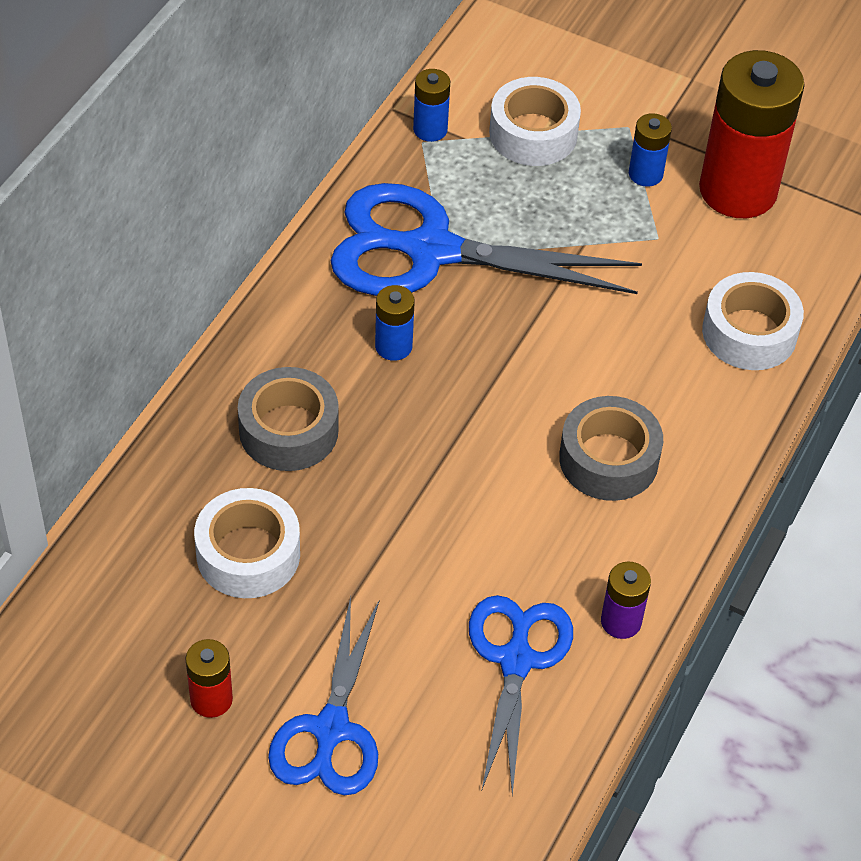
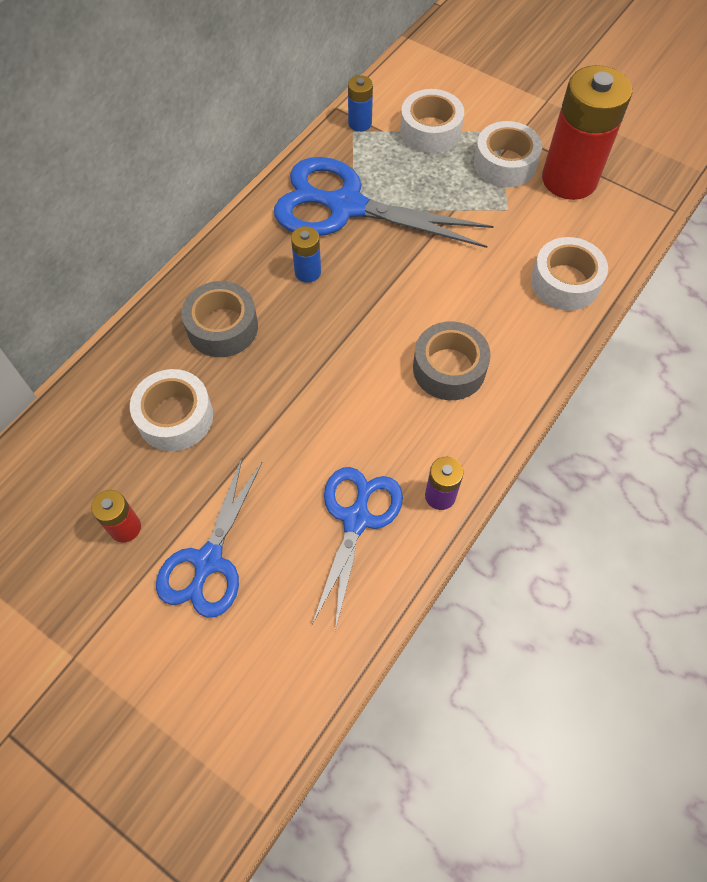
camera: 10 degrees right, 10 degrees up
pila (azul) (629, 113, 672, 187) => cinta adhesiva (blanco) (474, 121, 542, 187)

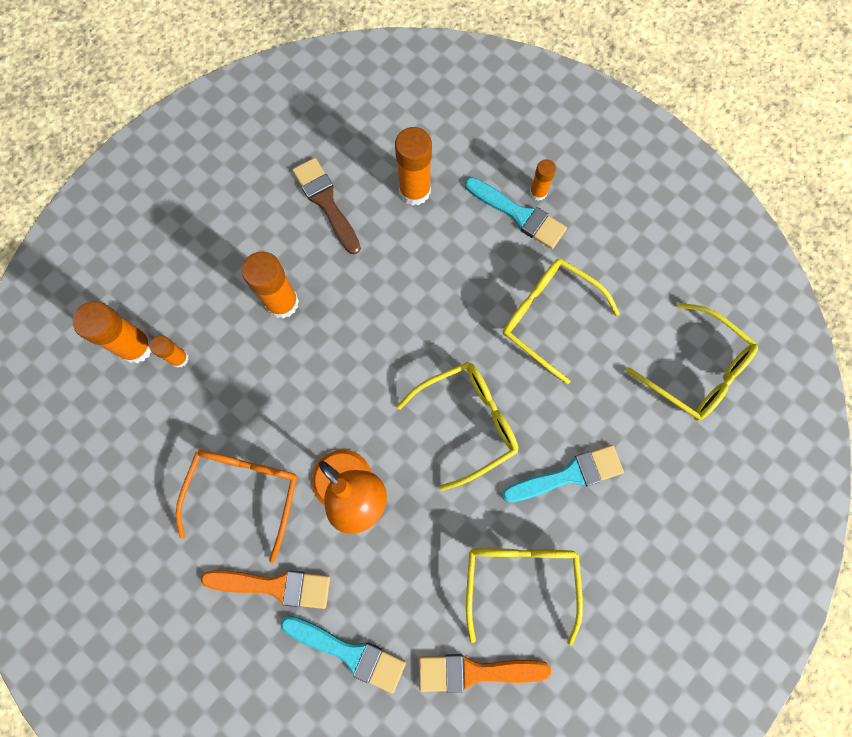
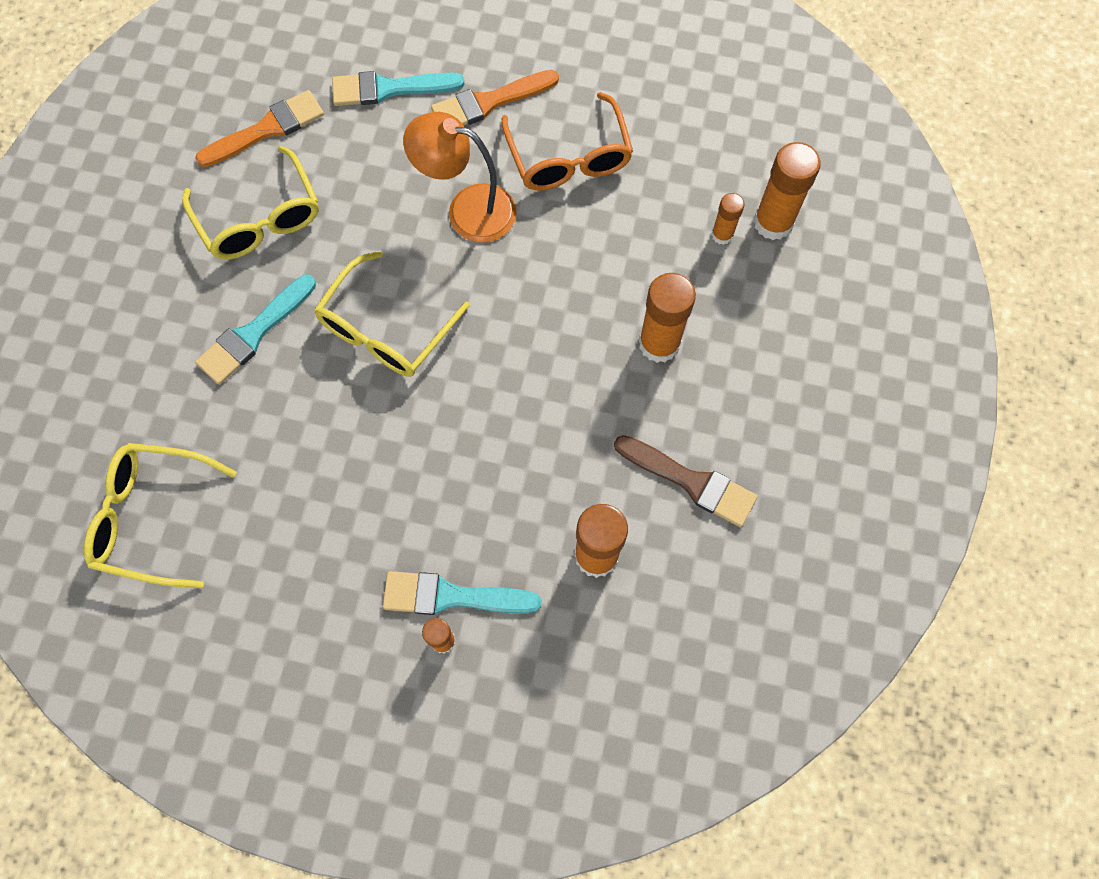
camera: 150 degrees right, 5 degrees down
gafas (amarillo) (503, 259, 620, 384) => nothing

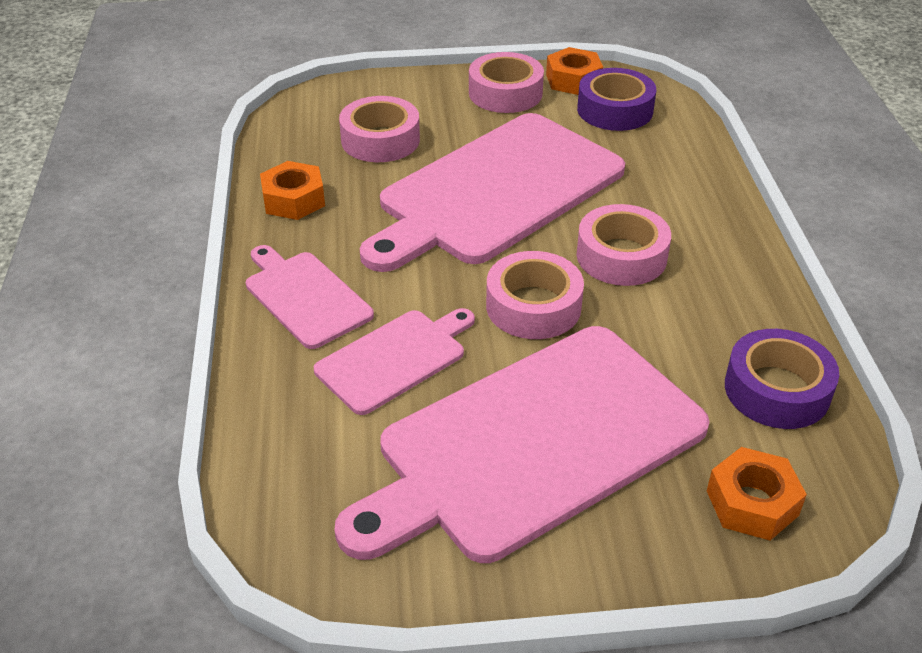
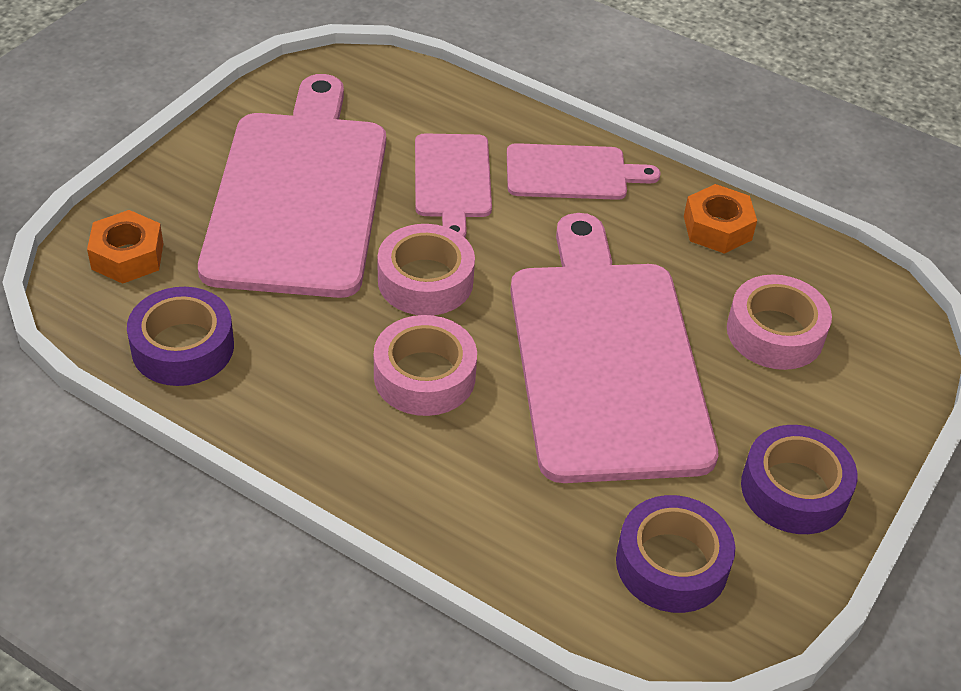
camera: 125 degrees right, 5 degrees up
cinta adhesiva (rosa) (469, 52, 544, 113) => cinta adhesiva (morado) (741, 425, 858, 534)
tuerca (naranja) (546, 47, 603, 95) => nothing

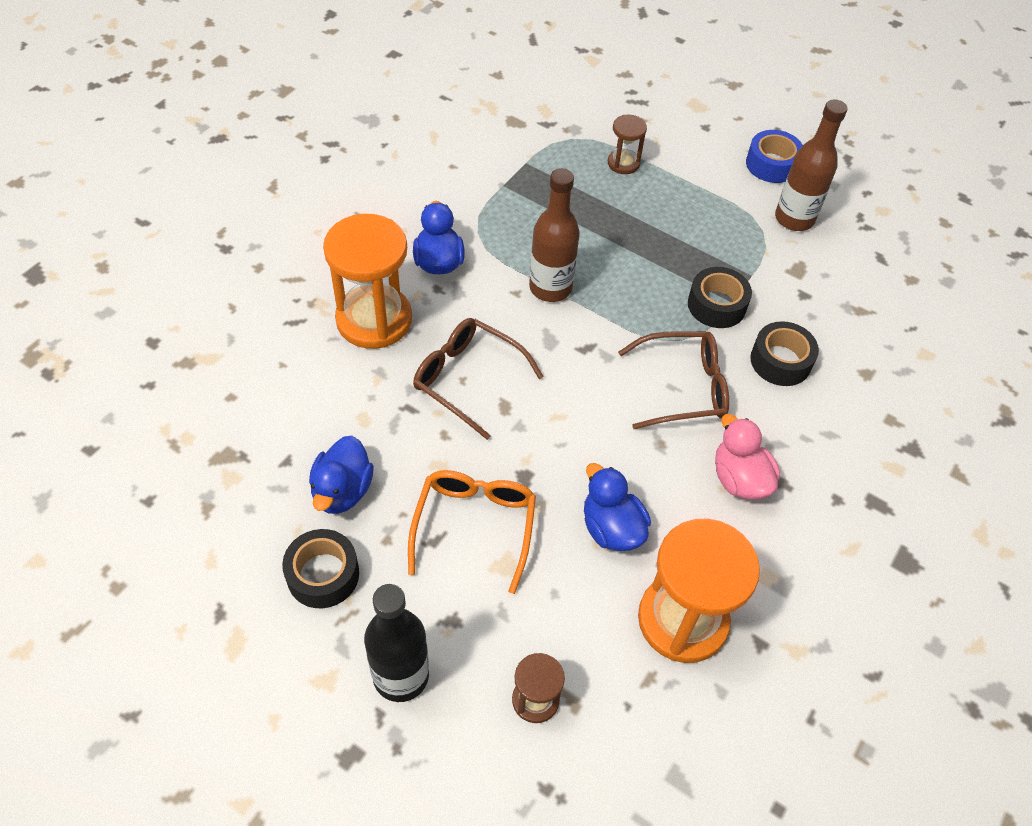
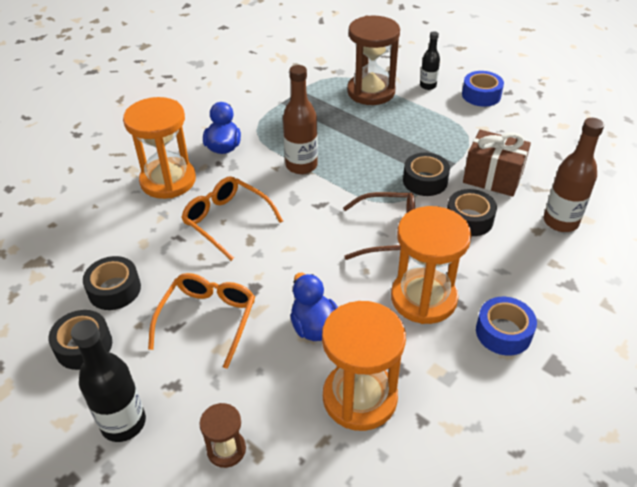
camera: 10 degrees right, 10 degrees down
pato (azul) (309, 436, 374, 514) => cinta adhesiva (negro) (83, 256, 141, 310)
gafas (marrón) (413, 318, 544, 440) => gafas (naranja) (181, 176, 283, 261)
reloj de arena (marrón) (608, 115, 647, 174) => reloj de arena (marrón) (347, 16, 400, 105), x2.02
pato (rosa) (715, 414, 780, 499) => reloj de arena (naranja) (391, 206, 472, 324)
botella (marrón) (775, 100, 848, 231) => botella (marrón) (544, 118, 604, 232), shifted
nothing => botella (negro) (420, 31, 440, 90)
nothing => regalo (marrón) (463, 130, 531, 197)
nothing => cinta adhesiva (azul) (476, 297, 537, 356)

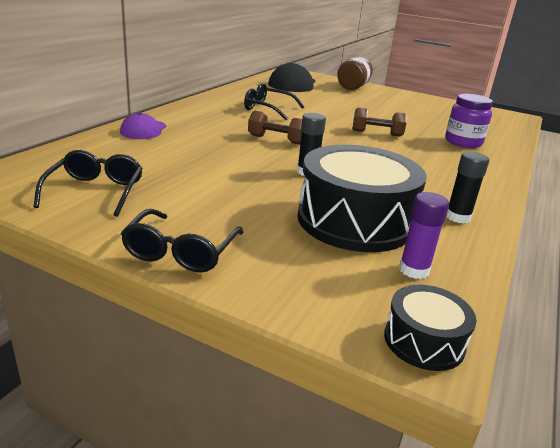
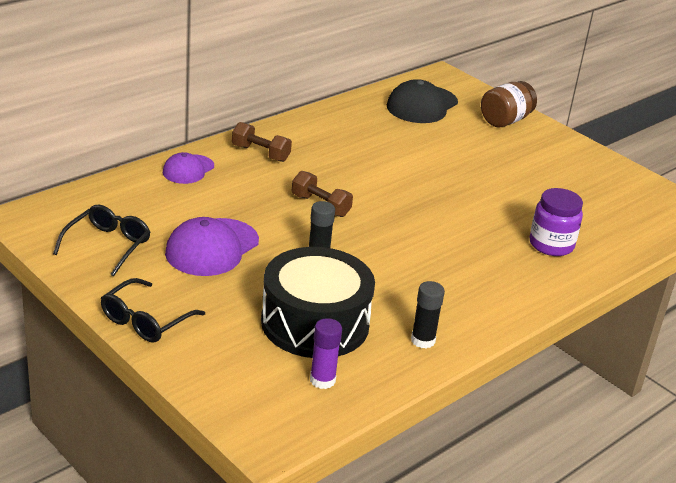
camera: 20 degrees right, 5 degrees up
gafas (negro) (244, 83, 304, 120) => nothing
mancuerna (marrón) (352, 108, 407, 137) => mancuerna (marrón) (232, 122, 292, 162), shifted
tambor (negro) (384, 285, 477, 371) => nothing
nothing => gorra (morado) (165, 217, 259, 276)

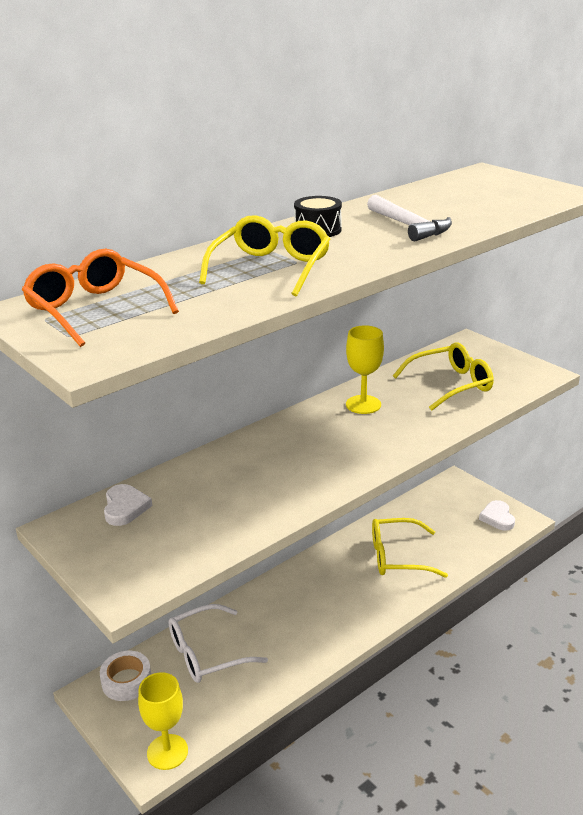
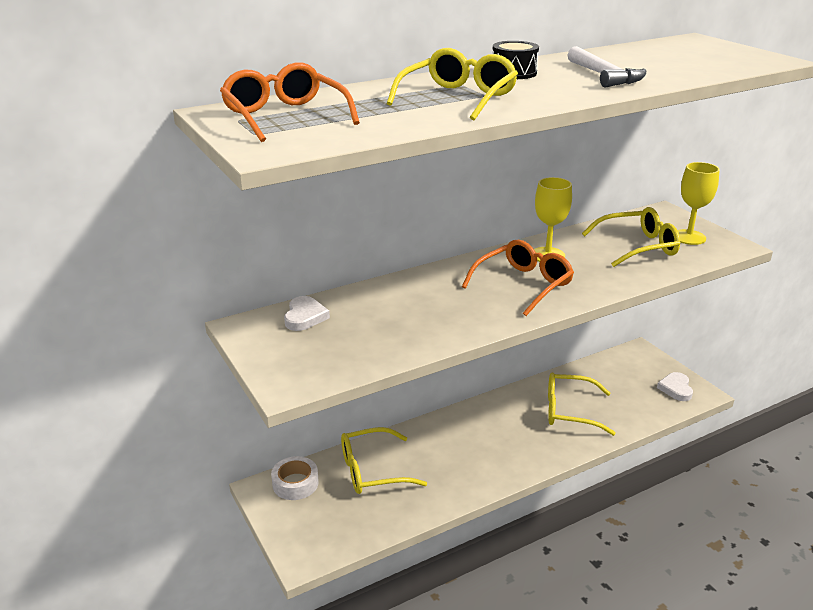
camera: 10 degrees right, 0 degrees up
copa (amarillo) (138, 672, 188, 770) => copa (amarillo) (678, 162, 720, 245), shifted
gafas (blanco) (169, 604, 268, 683) => gafas (amarillo) (341, 427, 427, 494)
nothing => gafas (naranja) (462, 240, 574, 316)

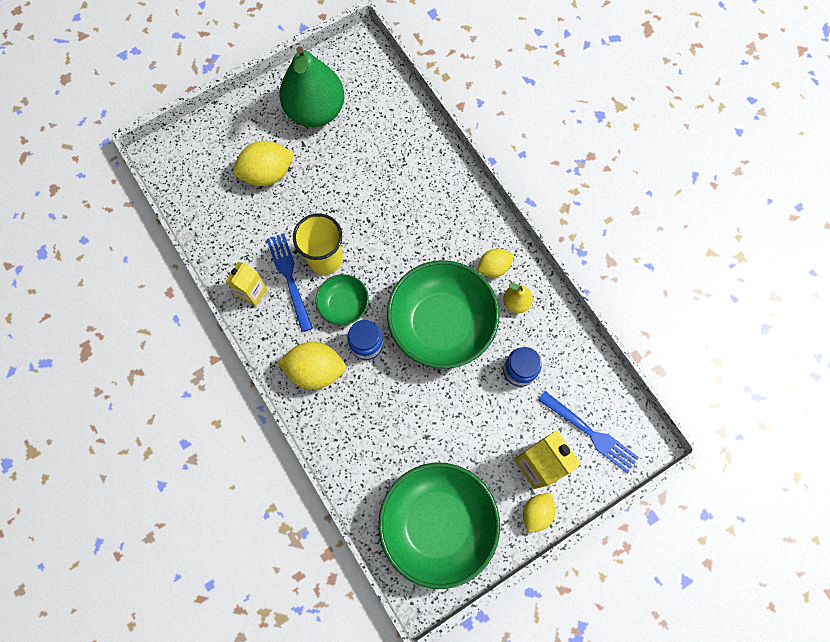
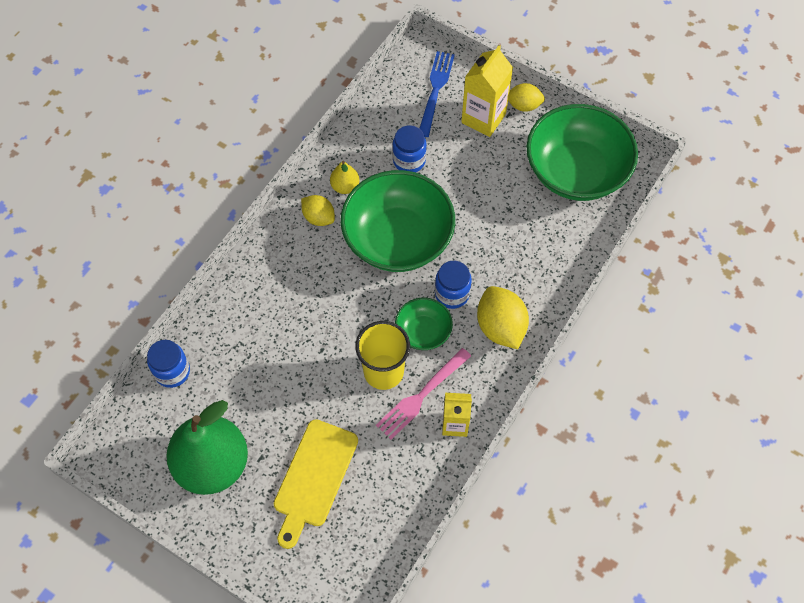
camera: 115 degrees left, 10 degrees down
limón (amarillo) (233, 141, 294, 186) => tabla de cortar (amarillo) (274, 419, 358, 549)
tenedor (azul) (267, 233, 313, 332) => tenedor (rosa) (376, 348, 471, 439)
nothing => tarro (azul) (147, 340, 190, 388)

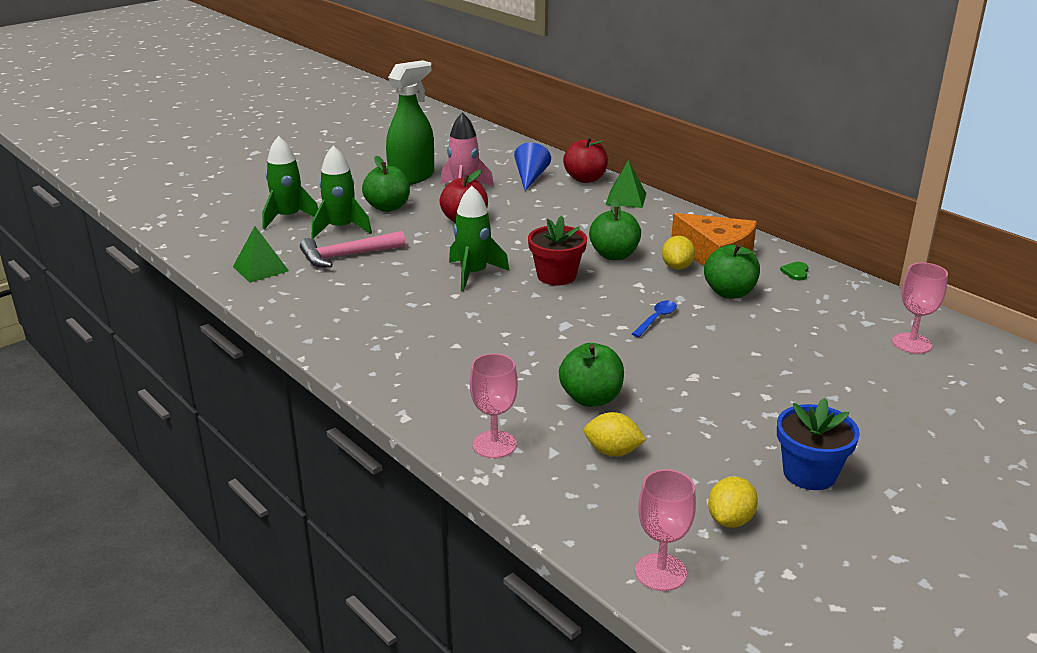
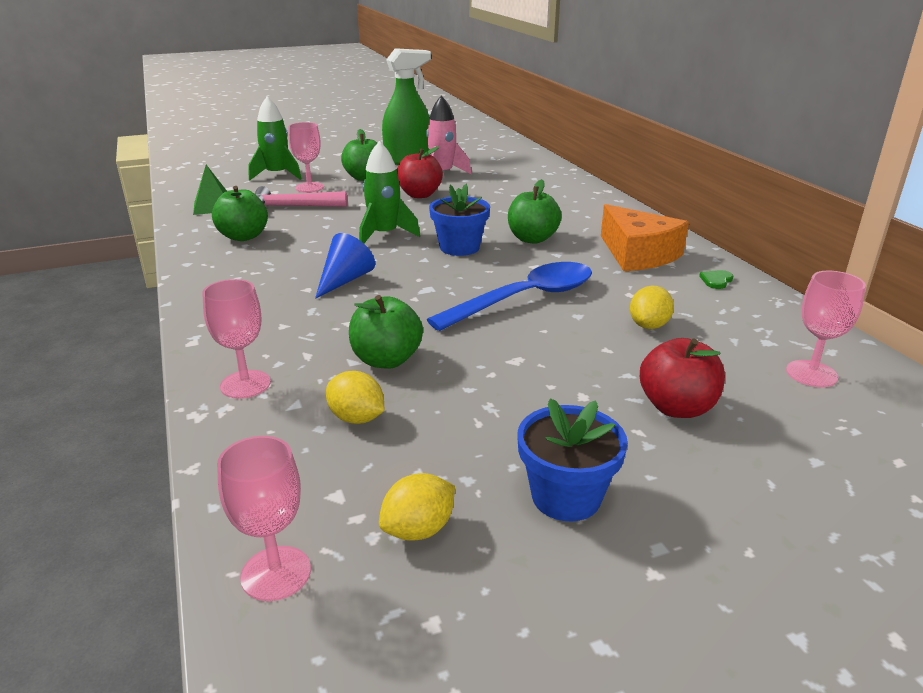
camera: 20 degrees right, 0 degrees up
cohete (verde) (312, 145, 372, 239) => copa (rosa) (288, 122, 324, 192)
cono (azul) (514, 143, 551, 191) => cono (azul) (315, 233, 375, 299), shifted
maceta (rojo) (528, 216, 587, 285) => maceta (azul) (429, 184, 490, 256)
manzana (rojo) (563, 137, 608, 183) => manzana (rojo) (640, 338, 725, 418), shifted
pirámide (verde) (605, 160, 647, 208) => nothing
cuchara (azul) (632, 301, 677, 337) => cuchara (azul) (427, 262, 592, 331), x2.34
limón (amarillo) (662, 236, 695, 270) => limón (amarillo) (630, 286, 674, 329), shifted
manzana (verde) (704, 244, 760, 298) => manzana (verde) (212, 186, 268, 241), shifted

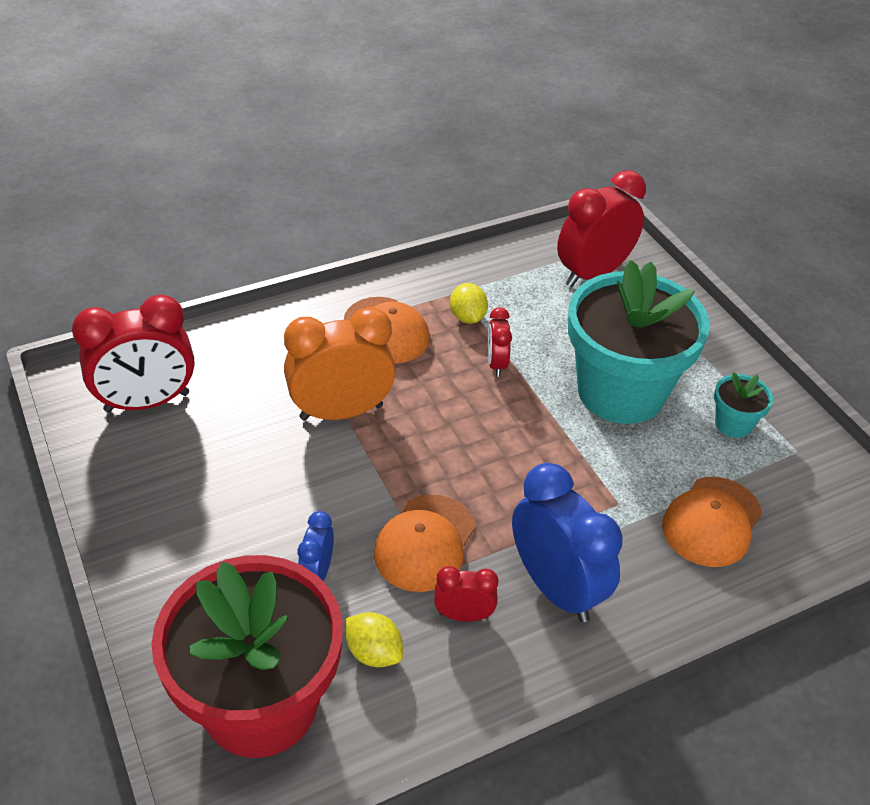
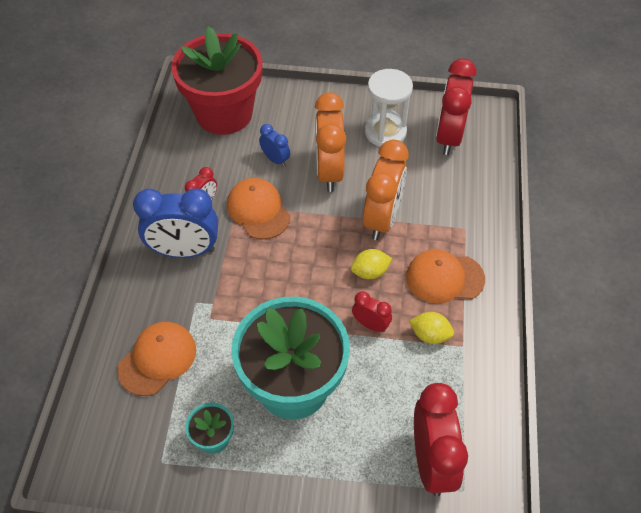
camera: 125 degrees right, 10 degrees up
limón (amarillo) (346, 612, 403, 667) => limón (amarillo) (351, 249, 392, 279), shifted
gorra (naranja) (662, 477, 762, 567) => gorra (naranja) (117, 322, 196, 396), 60 degrees clockwise
nothing => despertador (naranja) (315, 92, 346, 192)
nothing => reloj de arena (blanco) (365, 69, 413, 147)

